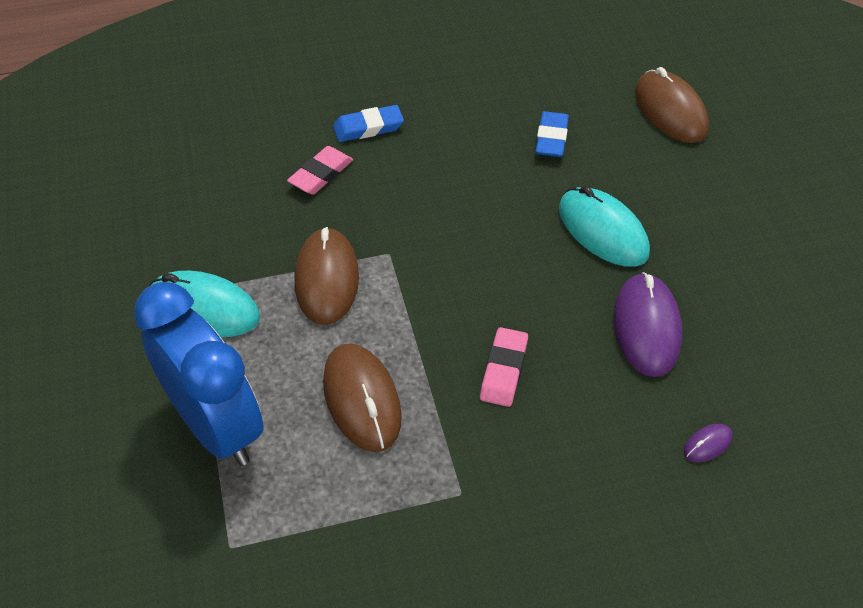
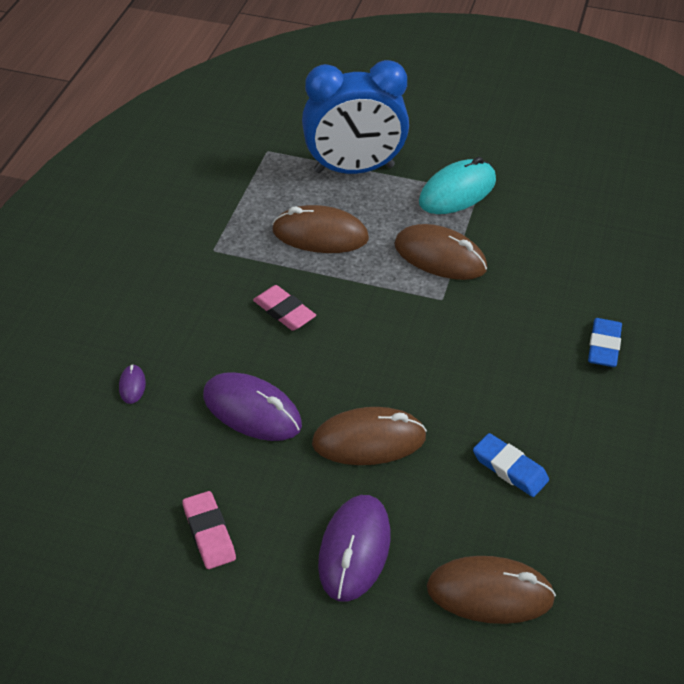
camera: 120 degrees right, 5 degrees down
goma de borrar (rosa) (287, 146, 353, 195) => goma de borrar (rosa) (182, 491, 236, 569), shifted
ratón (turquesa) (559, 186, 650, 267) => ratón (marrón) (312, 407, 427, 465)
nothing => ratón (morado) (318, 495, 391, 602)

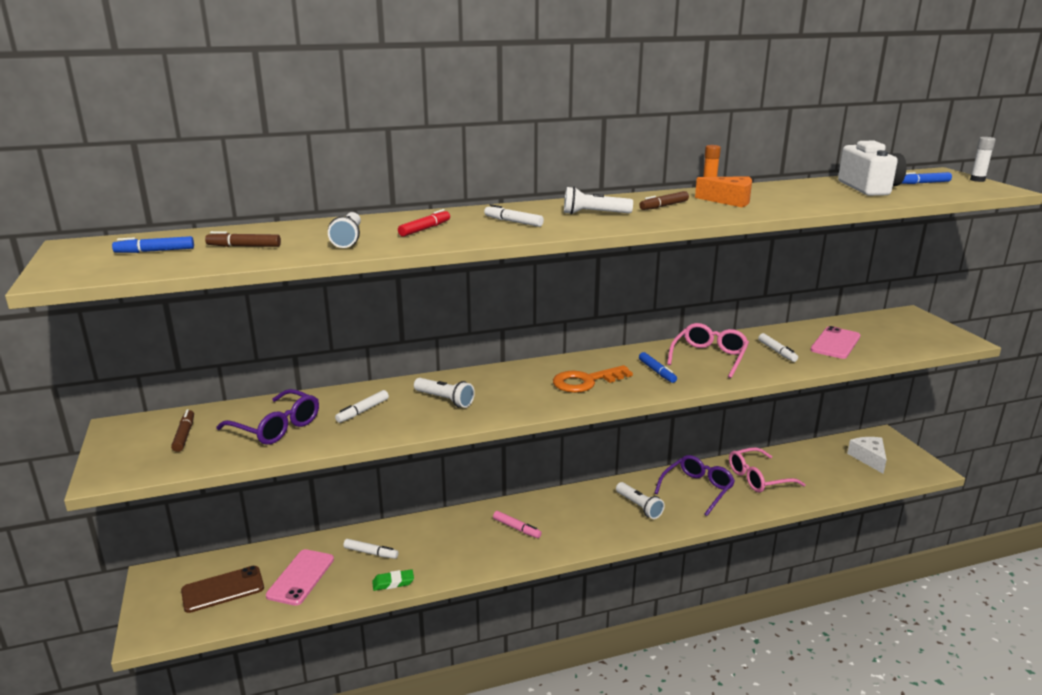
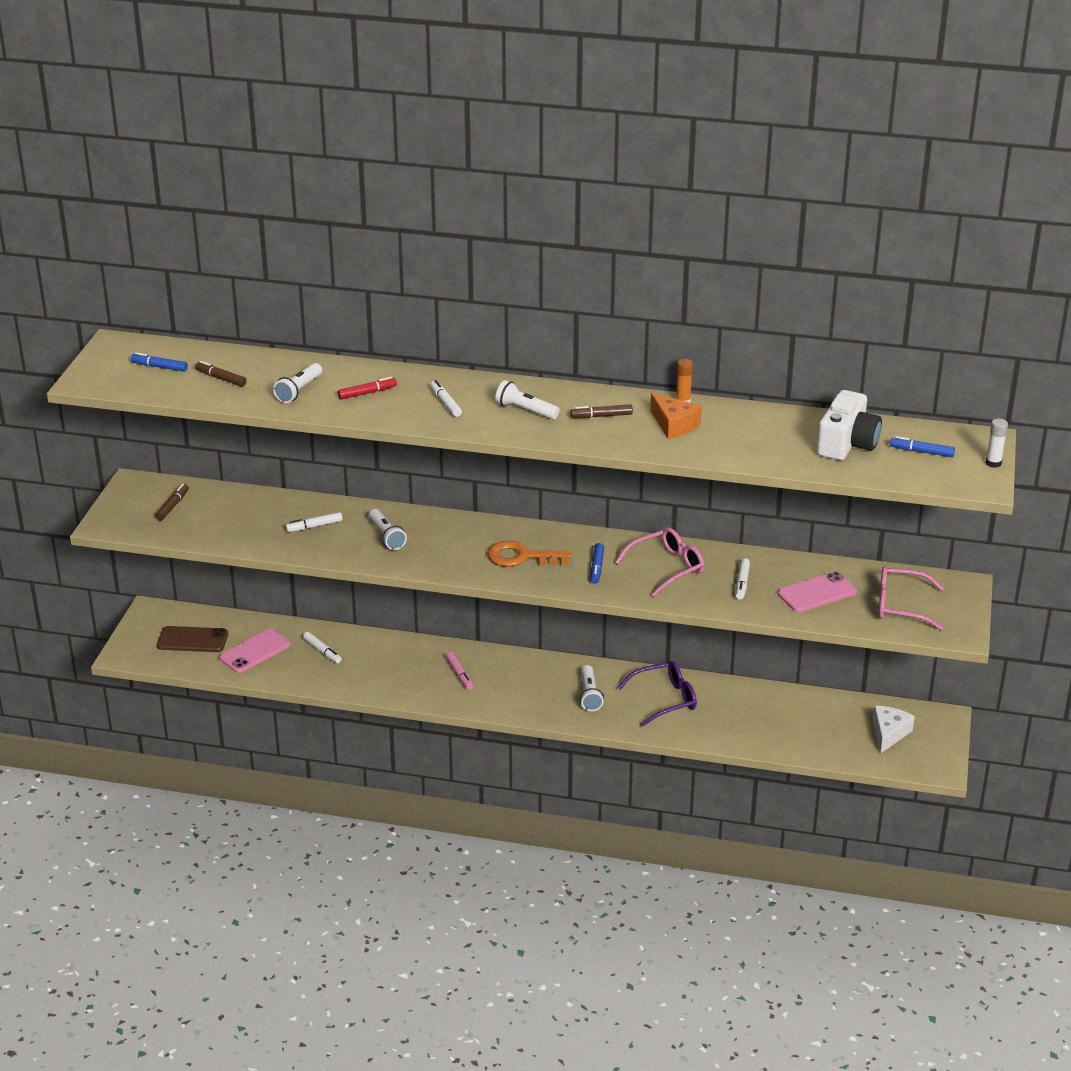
camera: 30 degrees right, 10 degrees up
gafas (morado) (216, 389, 319, 445) => nothing
goma de borrar (verde) (372, 569, 414, 591) => nothing
gafas (rosa) (729, 447, 806, 493) => gafas (rosa) (878, 566, 944, 630), shifted

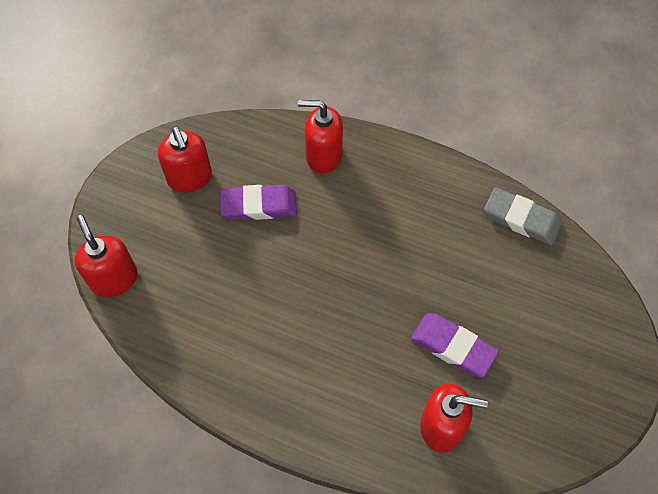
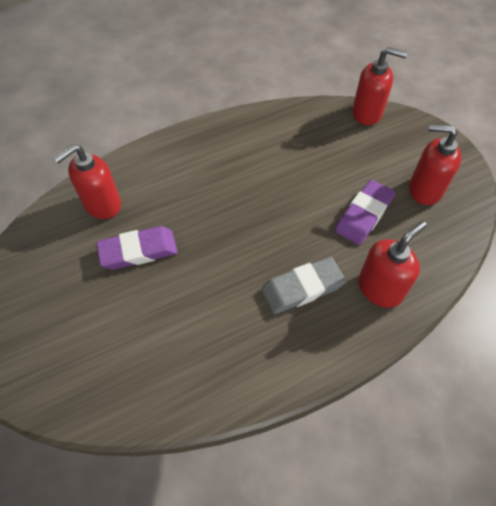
camera: 130 degrees right, 5 degrees down
goma de borrar (gris) (484, 187, 562, 246) => goma de borrar (gris) (261, 257, 346, 314), shifted

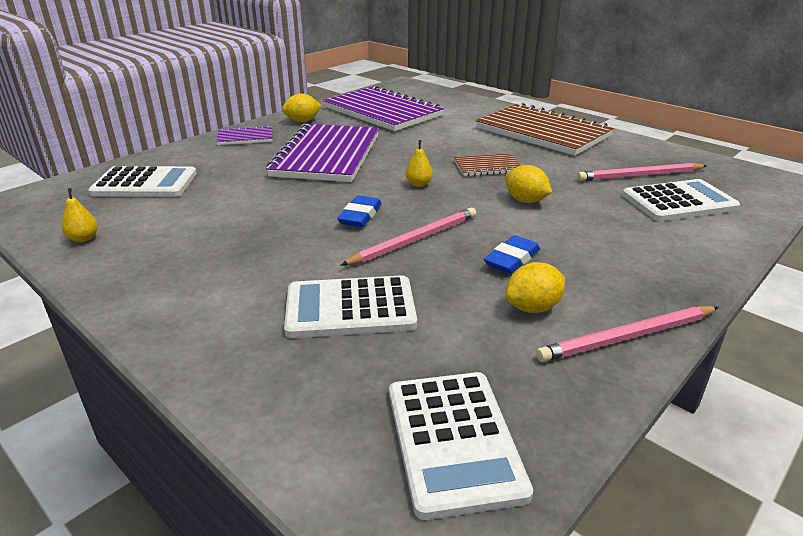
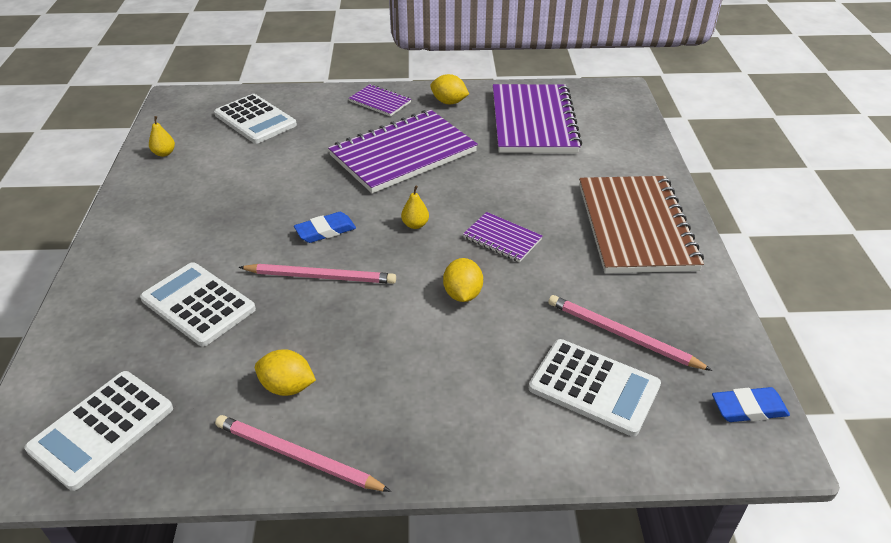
camera: 45 degrees right, 10 degrees up
cuaderno (marrón) (454, 153, 521, 176) => cuaderno (morado) (463, 212, 542, 262)
goma de borrar (azul) (484, 235, 540, 274) => goma de borrar (azul) (712, 387, 790, 422), shifted

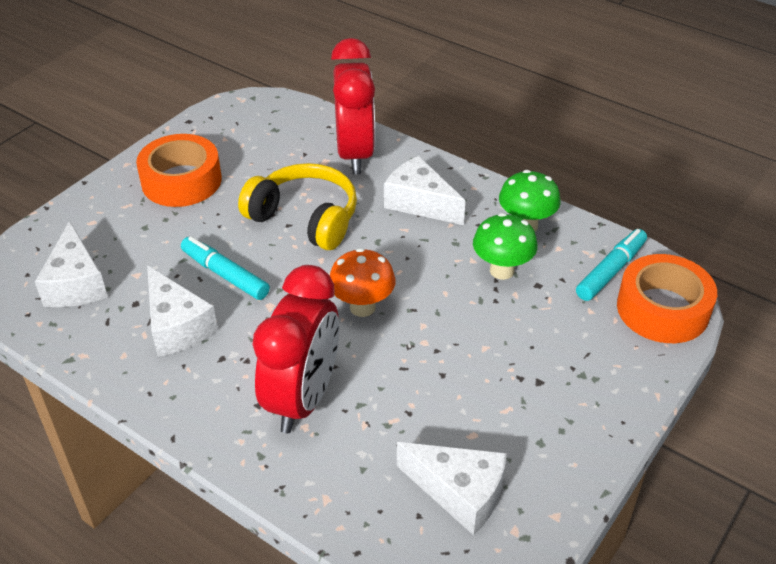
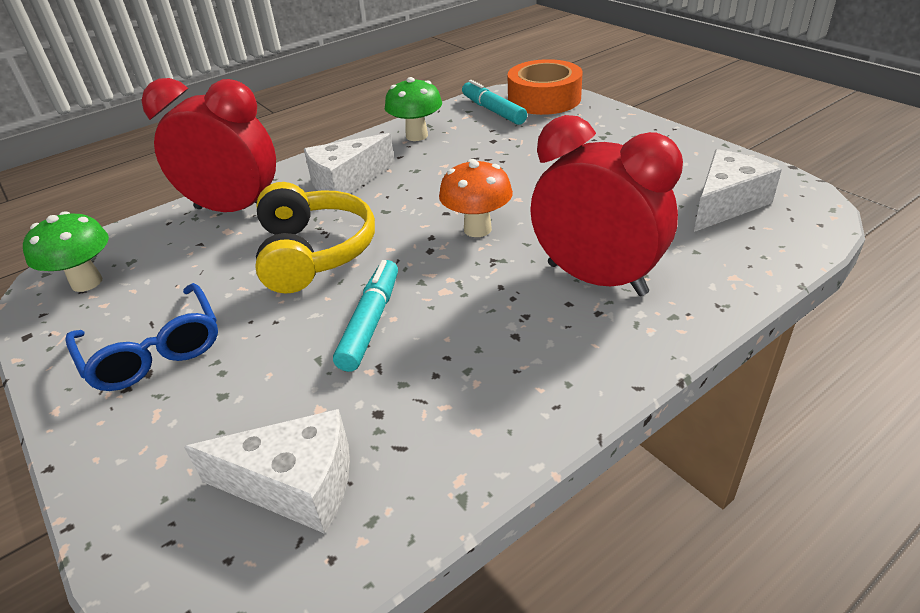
camera: 70 degrees left, 5 degrees down
cinta adhesiva (naranja) (136, 134, 222, 207) => gafas (azul) (65, 283, 218, 391)
queso (blanco) (147, 265, 218, 357) => nothing
rotulador (turquesa) (181, 236, 270, 300) => rotulador (turquesa) (333, 260, 398, 372), 135 degrees clockwise
auriculares (amarillo) (238, 163, 357, 250) => auriculares (amarillo) (256, 182, 375, 294), 120 degrees clockwise
seta (verde) (473, 213, 537, 280) => seta (verde) (23, 211, 109, 292), shifted

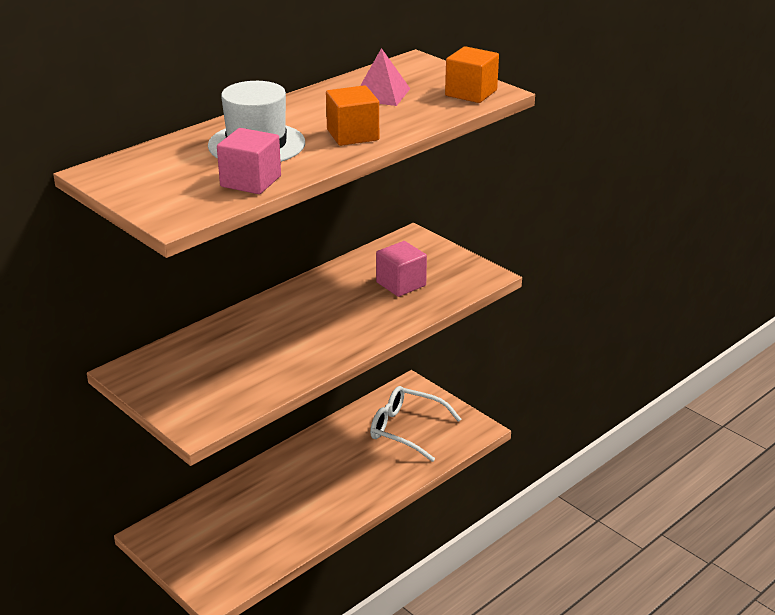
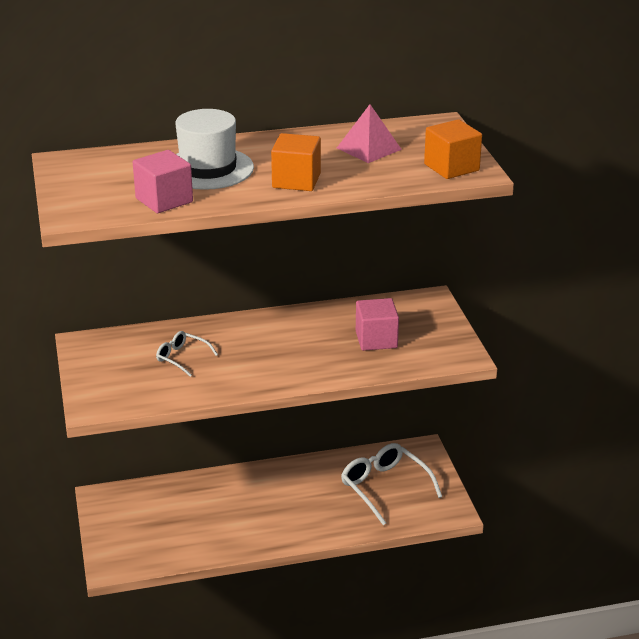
camera: 30 degrees right, 0 degrees up
nothing => gafas (blanco) (156, 331, 218, 377)

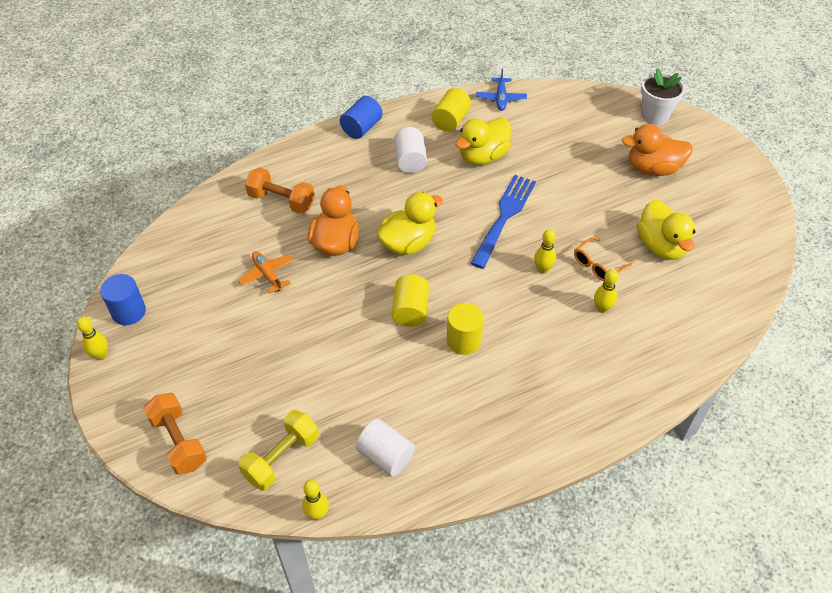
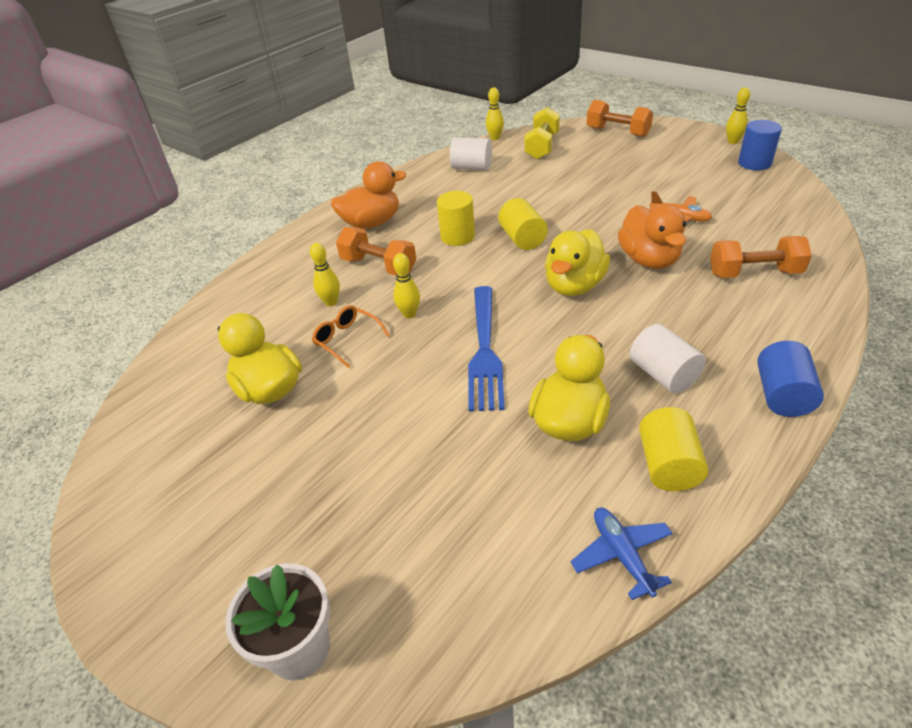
camera: 160 degrees right, 10 degrees down
gafas (naranja) (574, 237, 632, 282) => gafas (naranja) (312, 305, 390, 368), 75 degrees counterclockwise
pato (naranja) (622, 124, 693, 176) => pato (naranja) (331, 161, 406, 229), shifted
nothing => mancuerna (naranja) (336, 227, 416, 276)

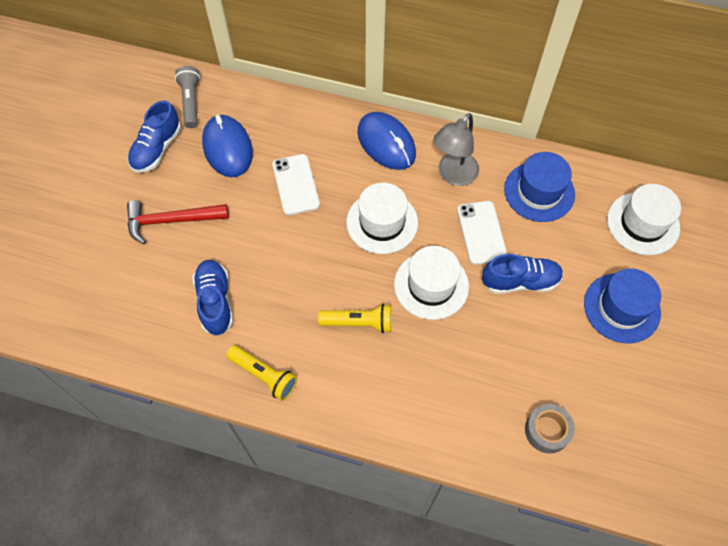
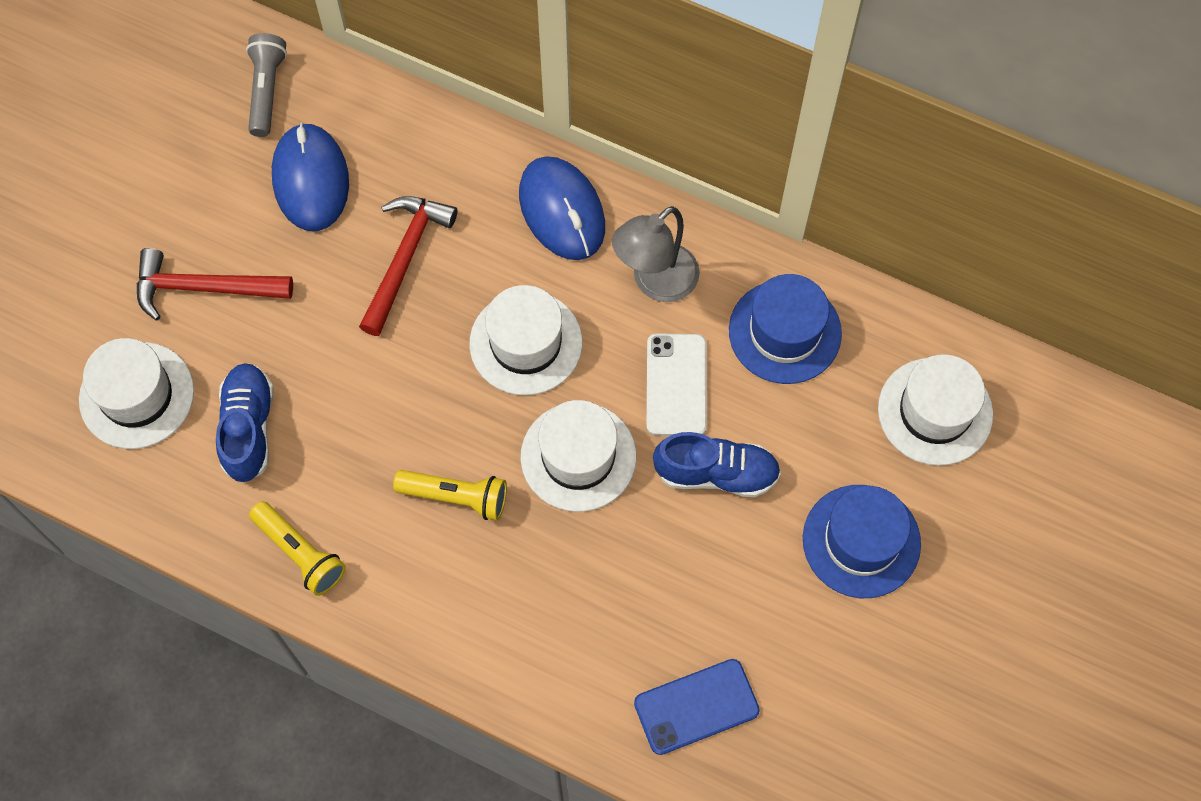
camera: 10 degrees right, 5 degrees up
zapato (azul) (128, 100, 181, 173) => nothing
móvil (blanco) (272, 154, 320, 215) => martillo (rojo) (359, 196, 457, 336)
cinta adhesiva (gris) (525, 404, 575, 454) => móvil (azul) (634, 659, 760, 755)
nothing => sombrero (blanco) (79, 338, 194, 449)

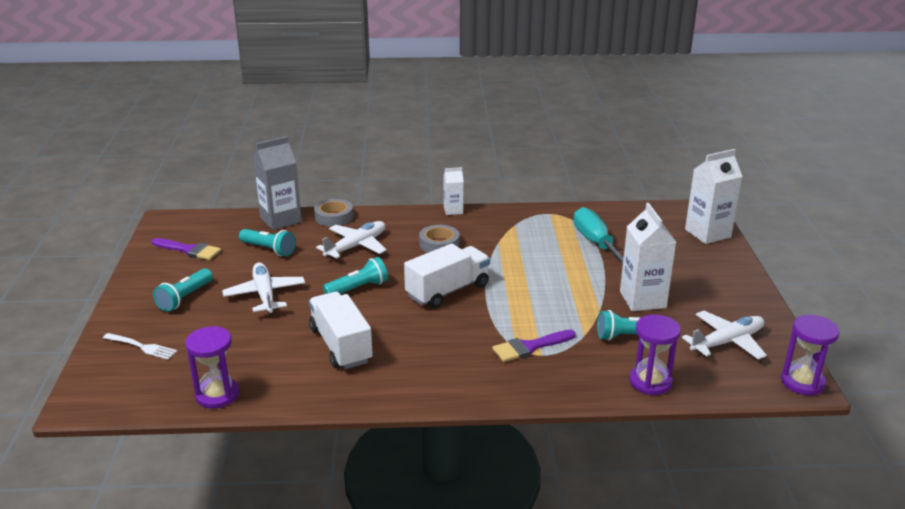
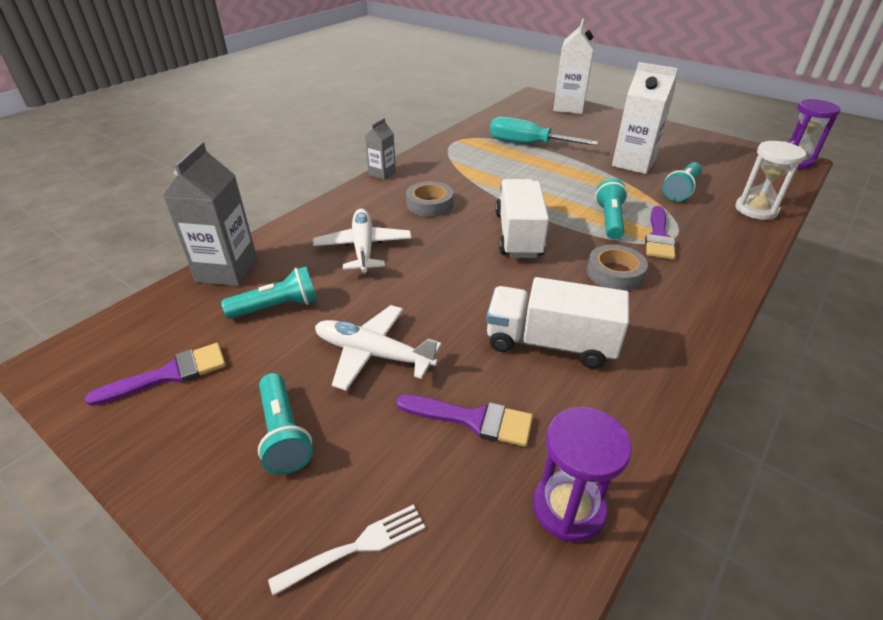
camera: 50 degrees left, 10 degrees up
cinta adhesiva (gris) (314, 199, 353, 227) => cinta adhesiva (gris) (587, 245, 648, 291), shifted
lámpara de mano (turquesa) (323, 257, 388, 294) => lámpara de mano (turquesa) (595, 179, 628, 240), shifted
cartón de leche (blanco) (443, 167, 464, 215) => cartón de leche (gris) (365, 118, 396, 180)
reloj de arena (morado) (629, 315, 681, 395) => reloj de arena (blanco) (735, 141, 806, 220)
avión (blanco) (682, 311, 767, 360) => nothing
nothing => pincel (morado) (396, 394, 533, 447)

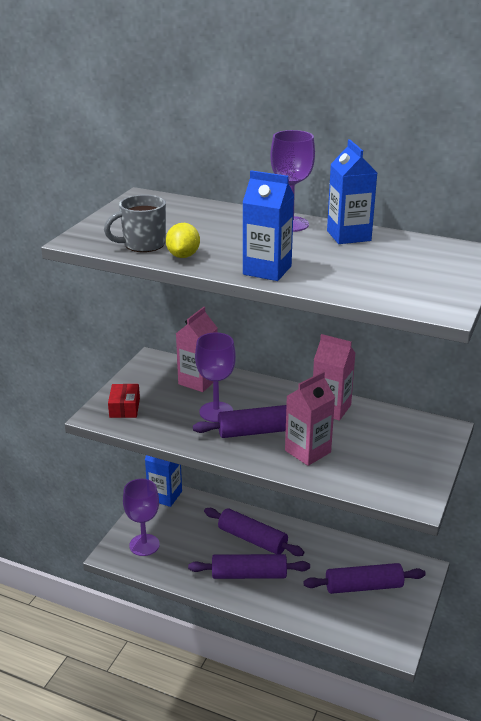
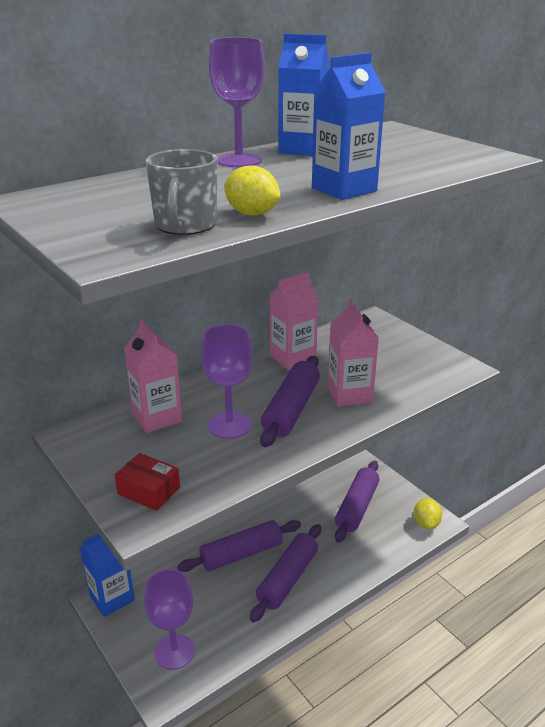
camera: 60 degrees left, 0 degrees up
nothing => limón (amarillo) (414, 498, 442, 529)

